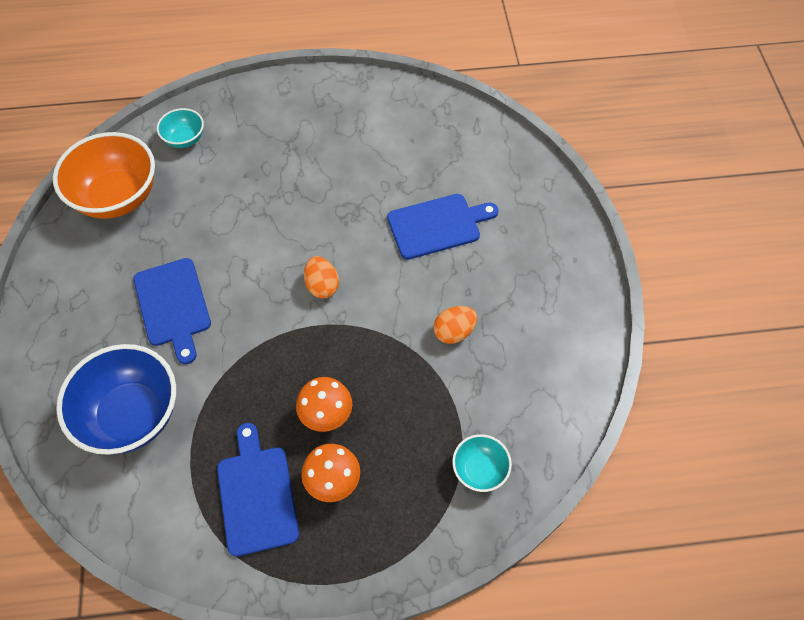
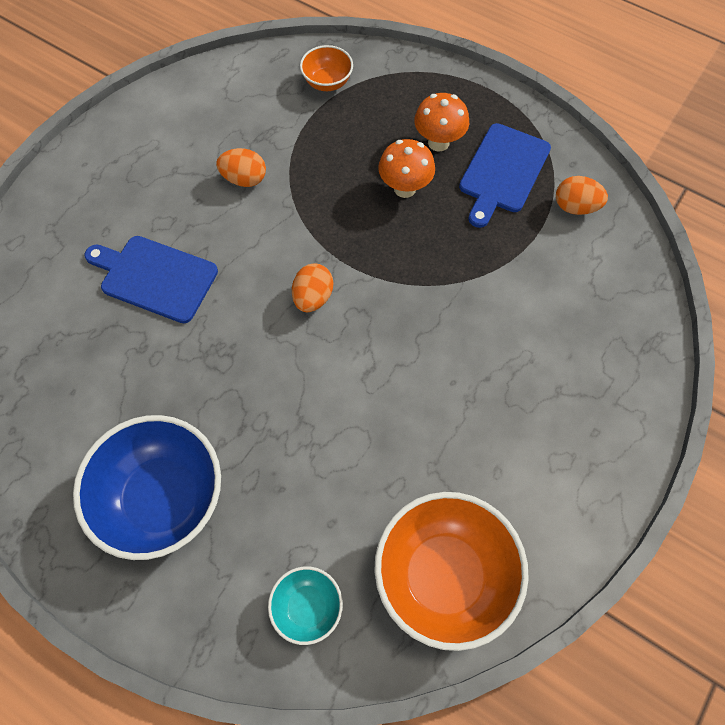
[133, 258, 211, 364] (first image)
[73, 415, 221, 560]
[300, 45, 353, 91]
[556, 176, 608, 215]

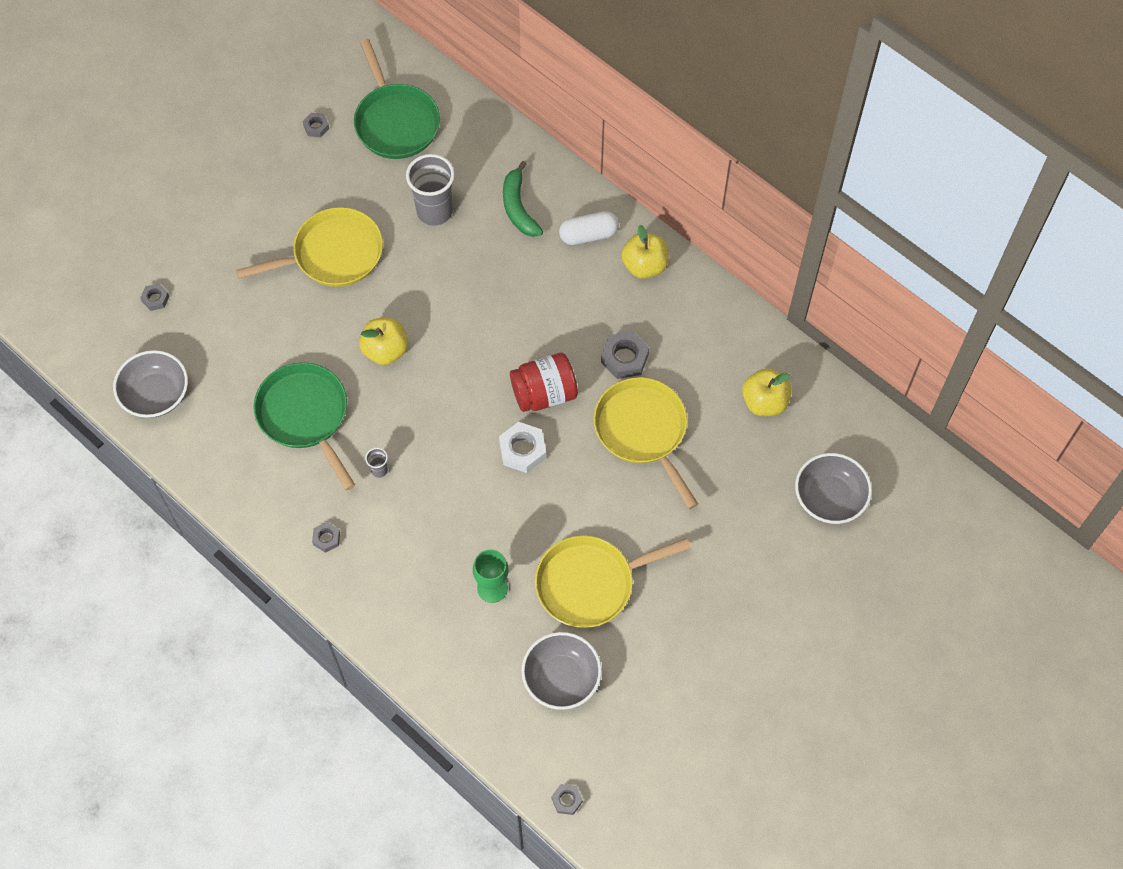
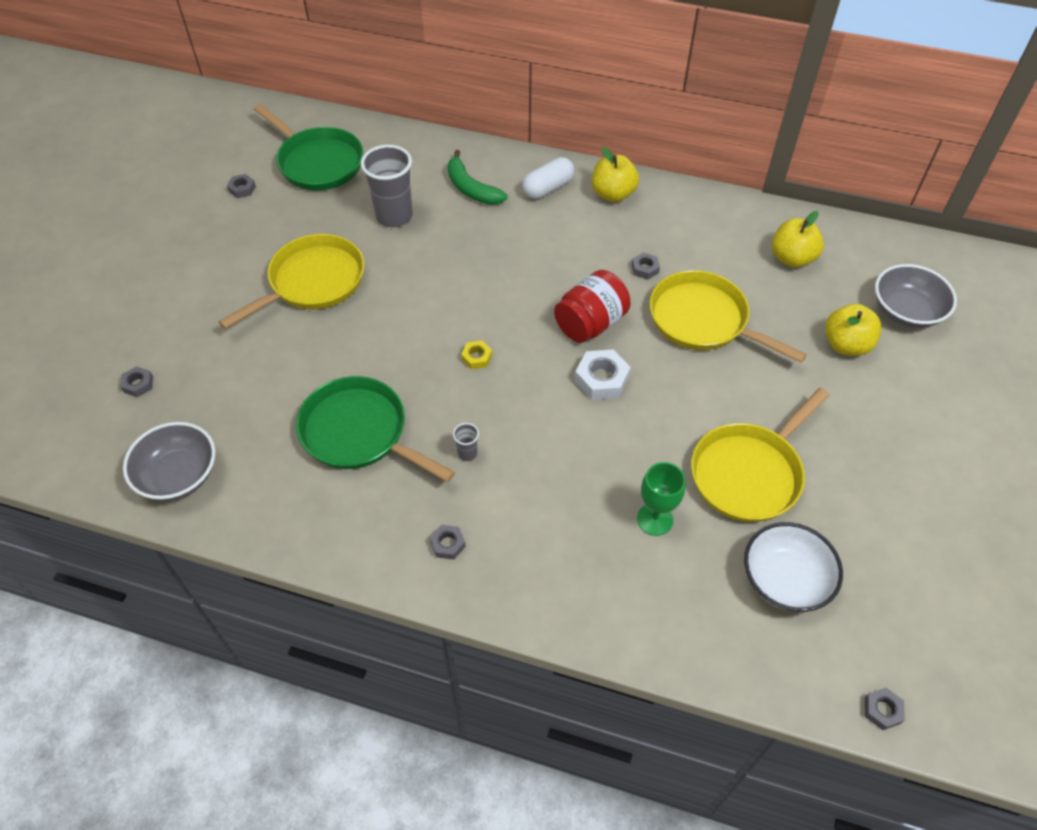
[825, 304, 882, 356]
[632, 252, 660, 280]
[744, 522, 843, 612]
[461, 341, 492, 369]

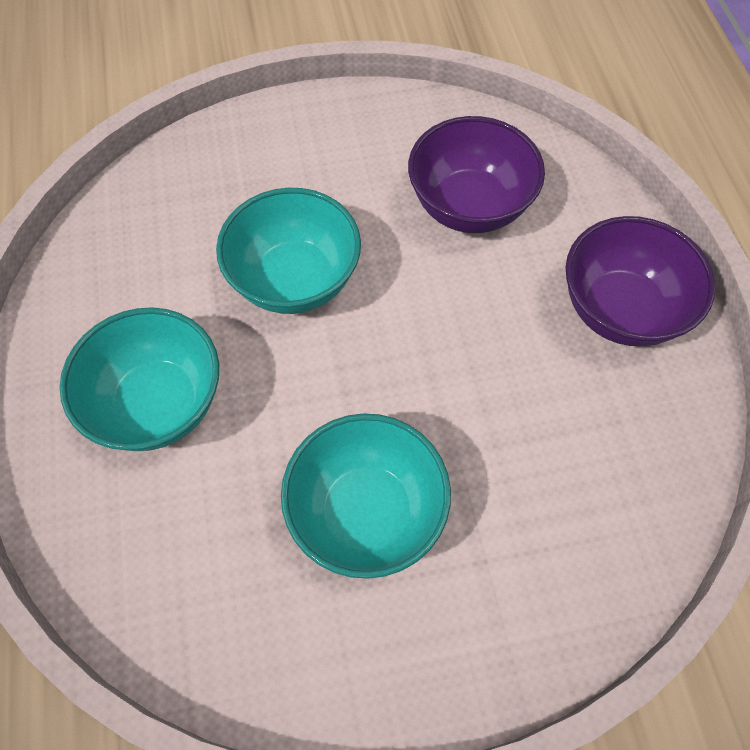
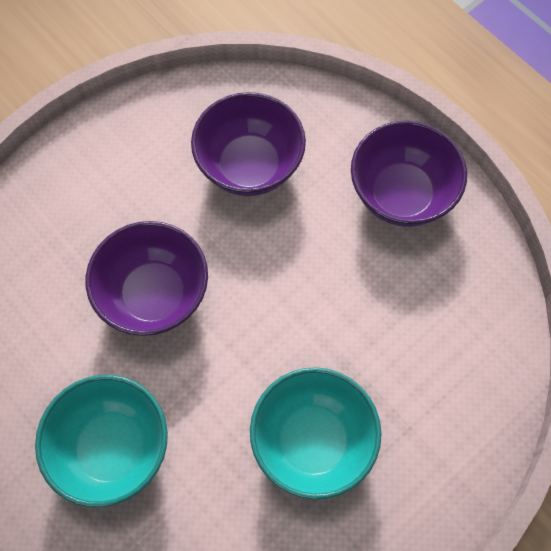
[86, 221, 208, 336]

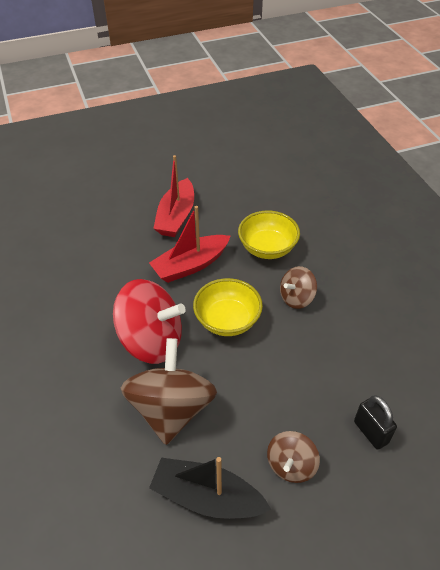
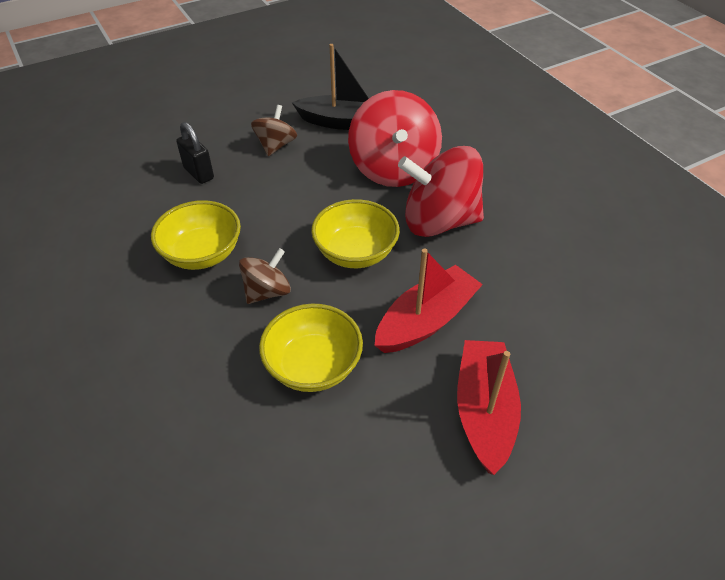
[348, 90, 442, 187]
[151, 200, 241, 270]

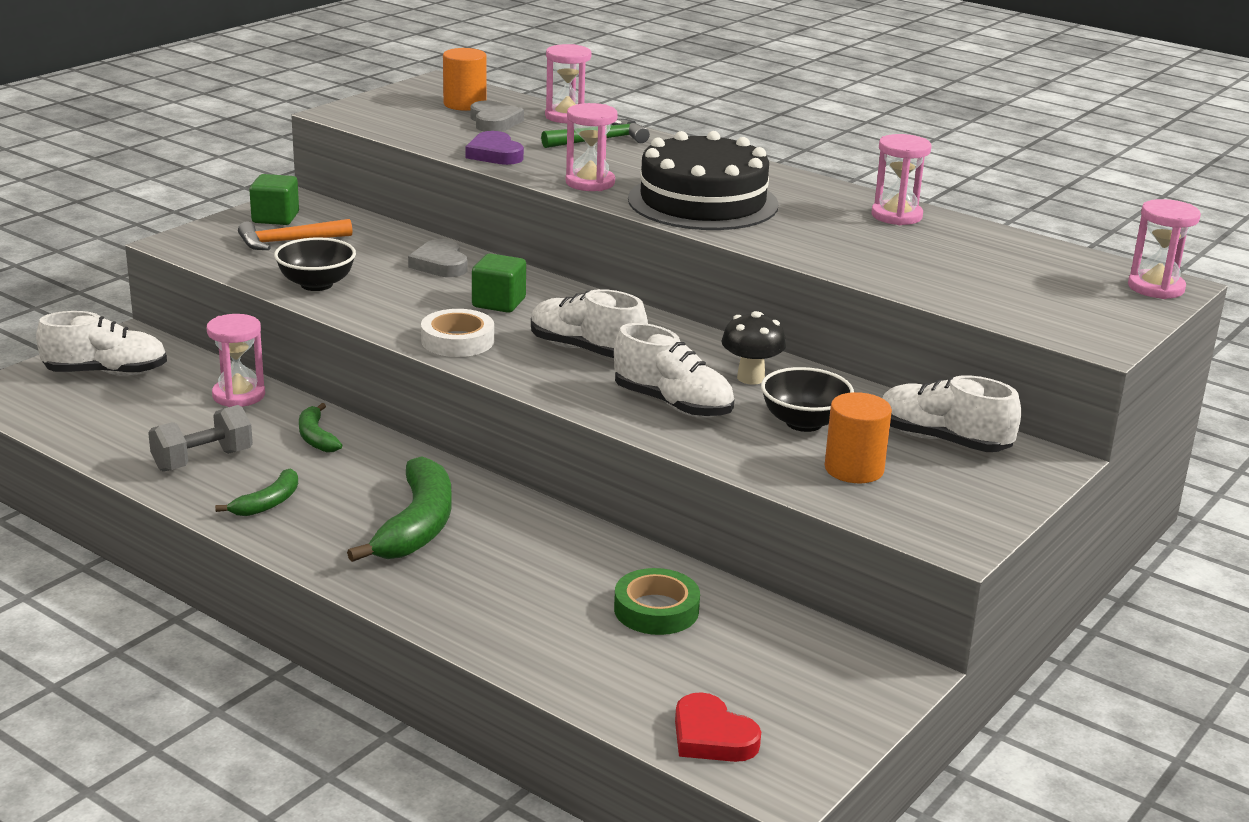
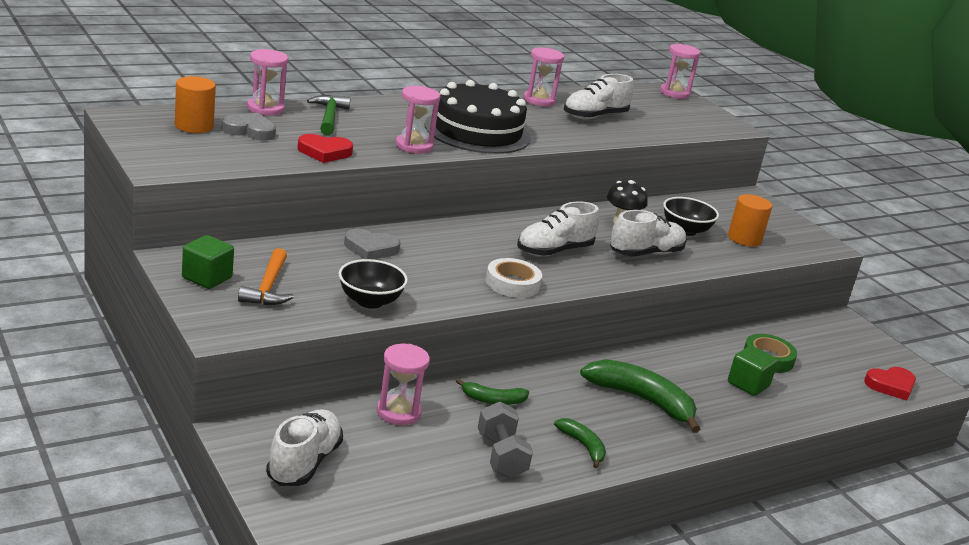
[297, 134, 353, 163]
[728, 346, 778, 396]
[564, 74, 634, 119]

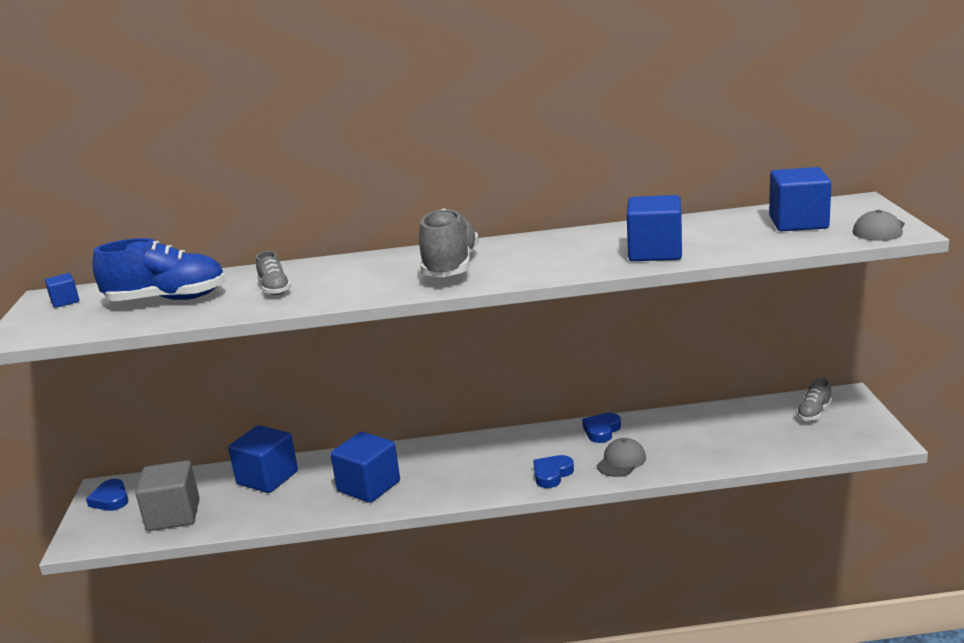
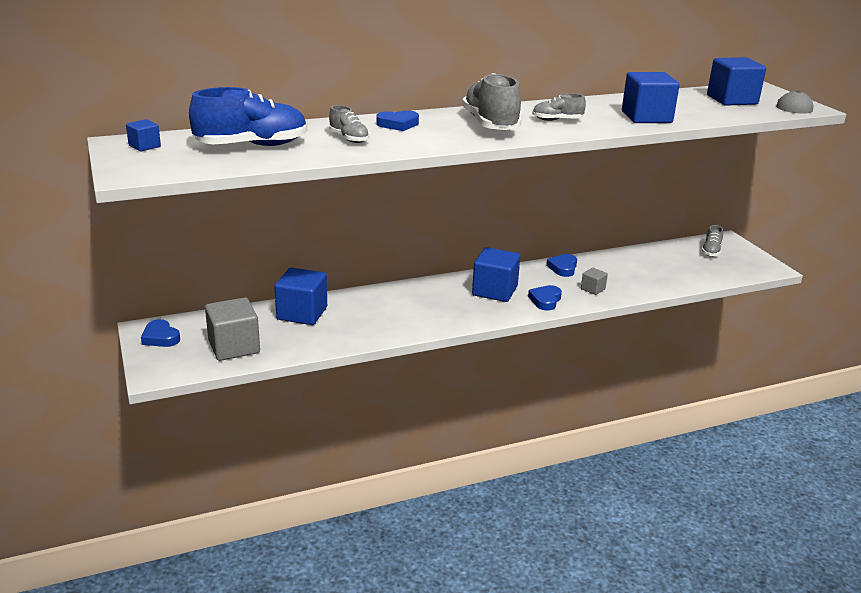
[472, 247, 520, 302]
[581, 268, 608, 295]
[532, 93, 586, 121]
[376, 110, 419, 131]

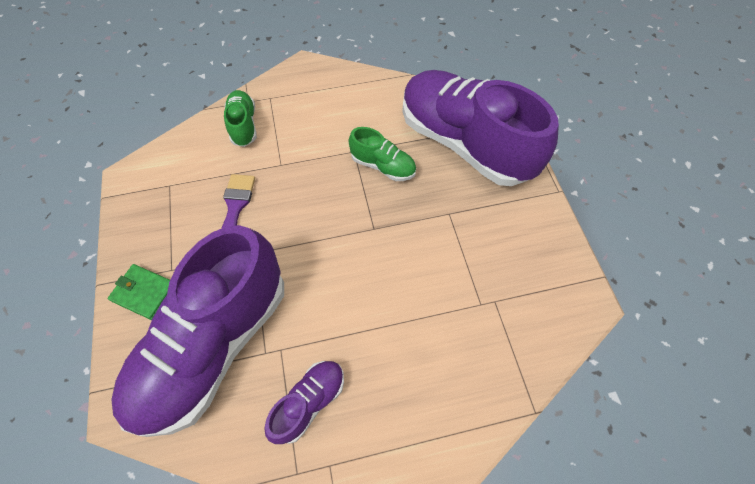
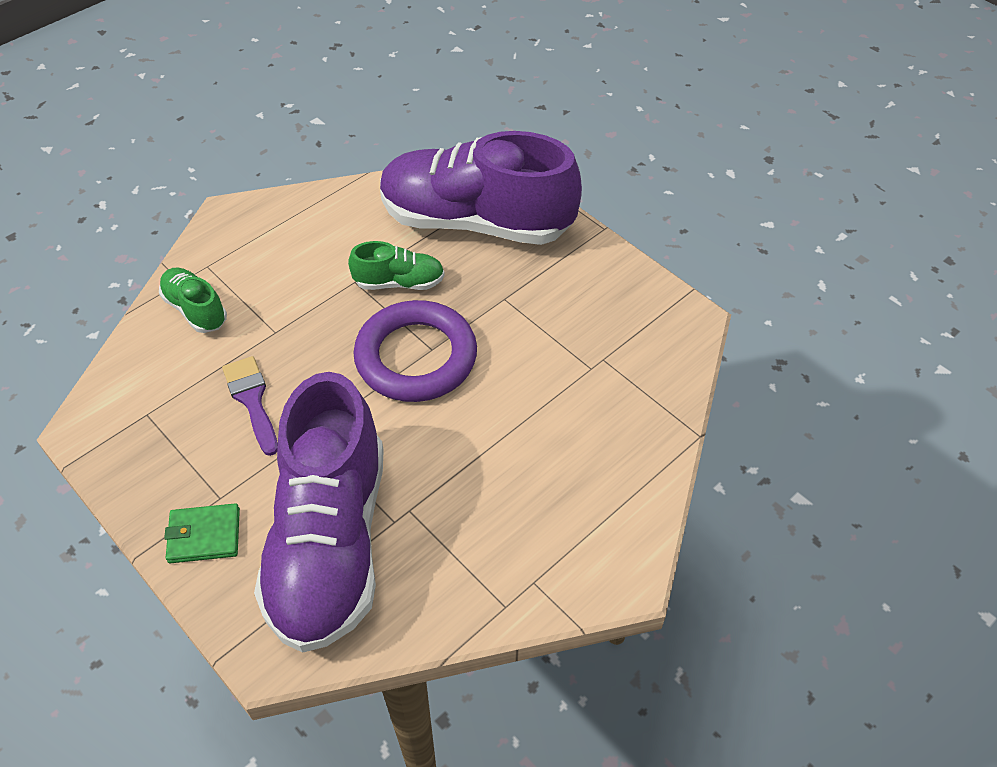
[264, 361, 344, 444] (first image)
[354, 300, 477, 402]

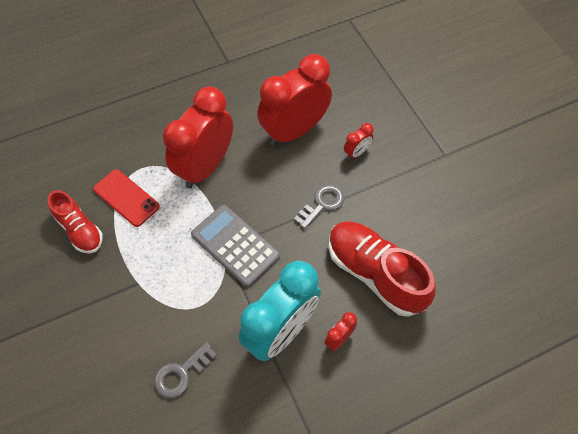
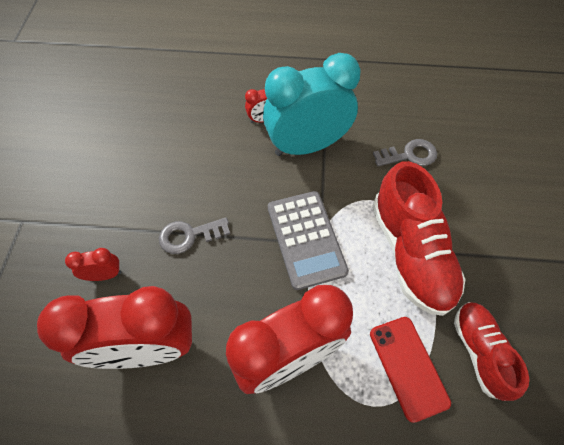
[372, 161, 465, 316]

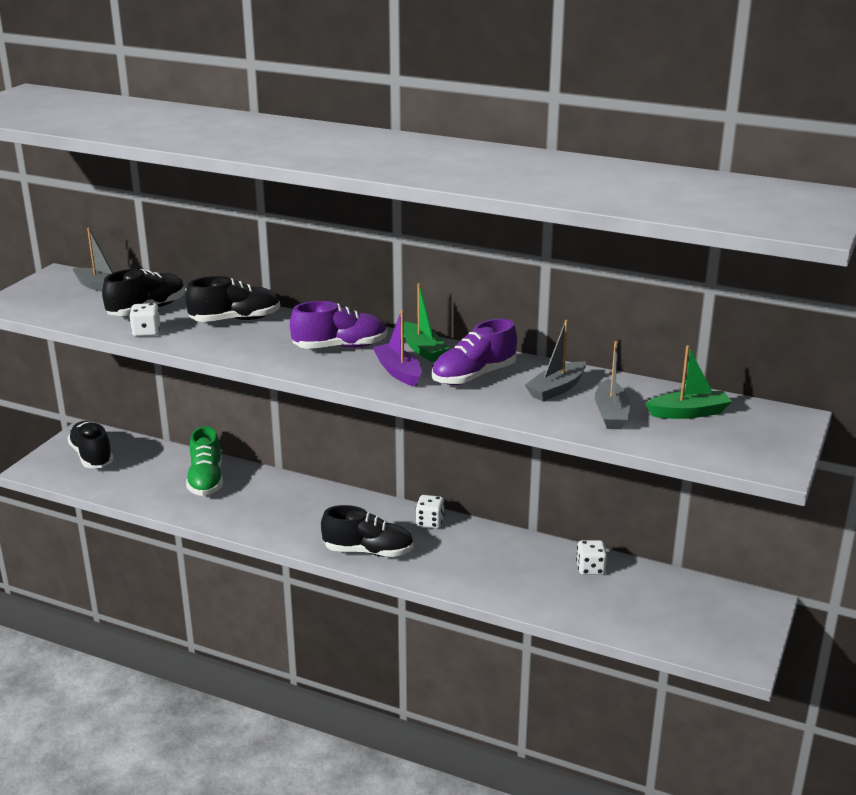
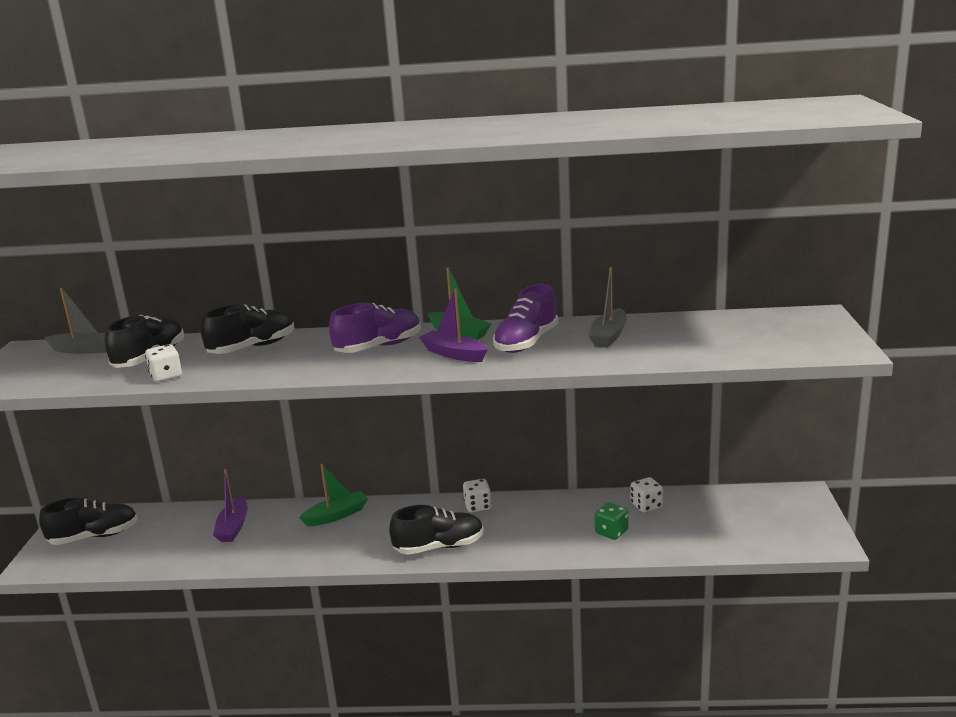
[595, 341, 630, 429] (first image)
[299, 464, 368, 526]
[39, 498, 138, 545]
[213, 469, 248, 542]
[595, 502, 628, 540]

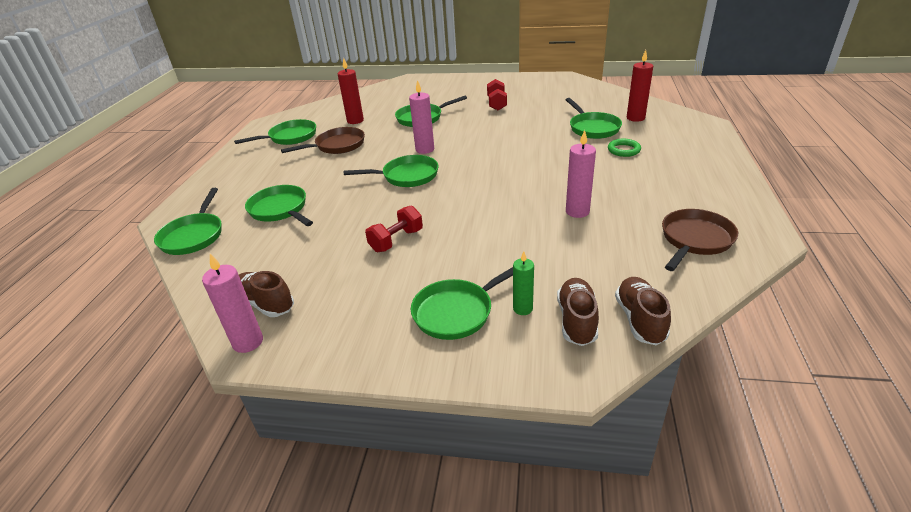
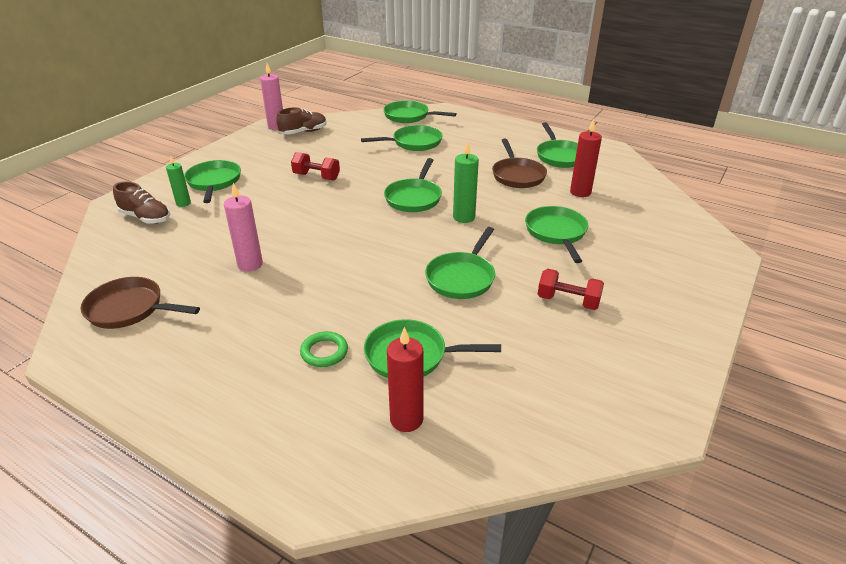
[453, 141, 479, 223]
[291, 152, 340, 181]
[81, 277, 200, 329]
[615, 277, 671, 345] (first image)
[425, 227, 495, 299]

